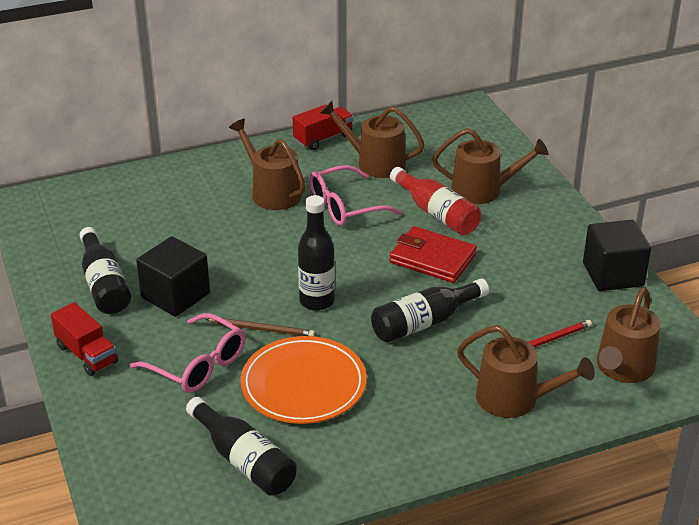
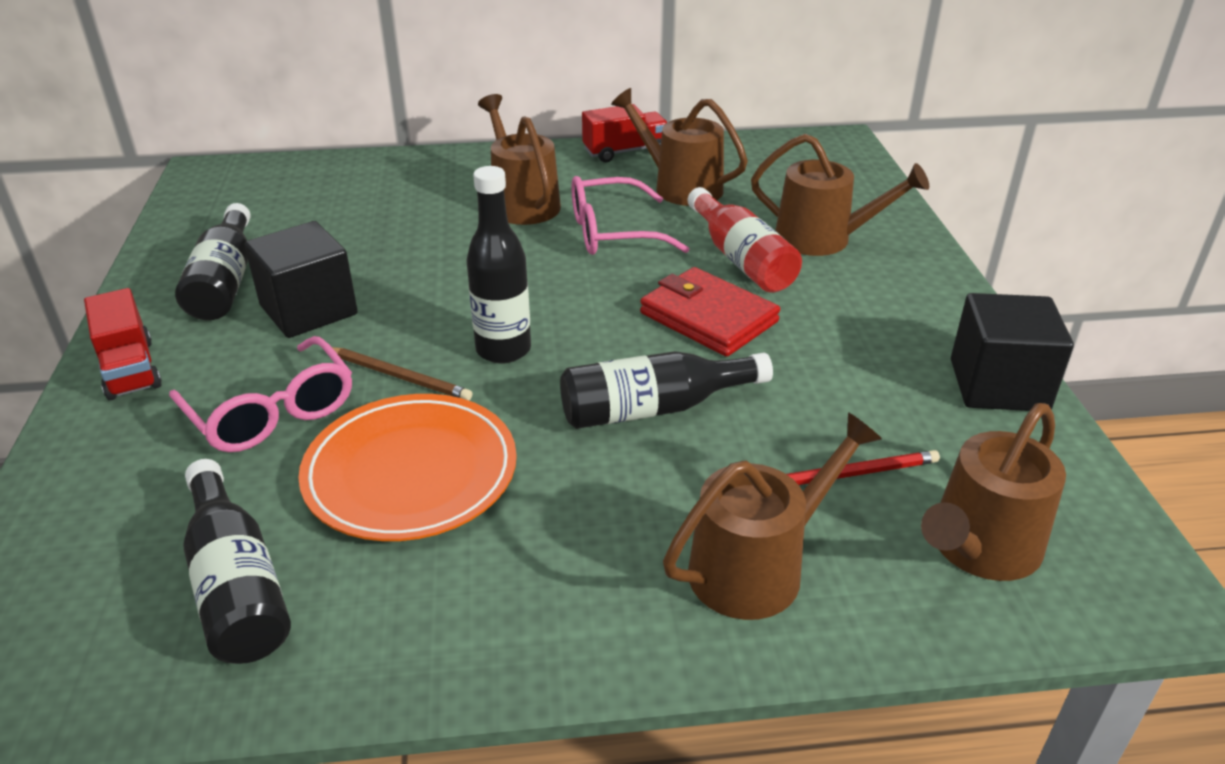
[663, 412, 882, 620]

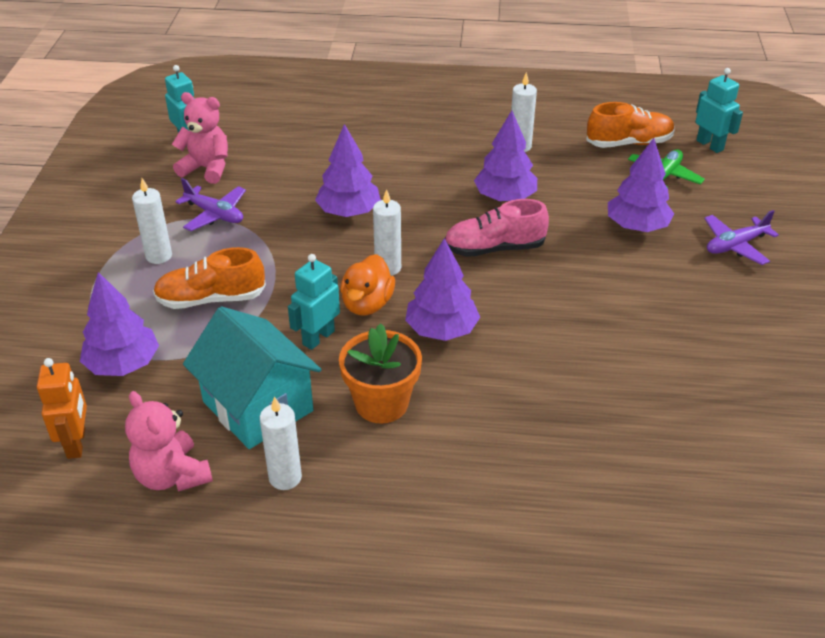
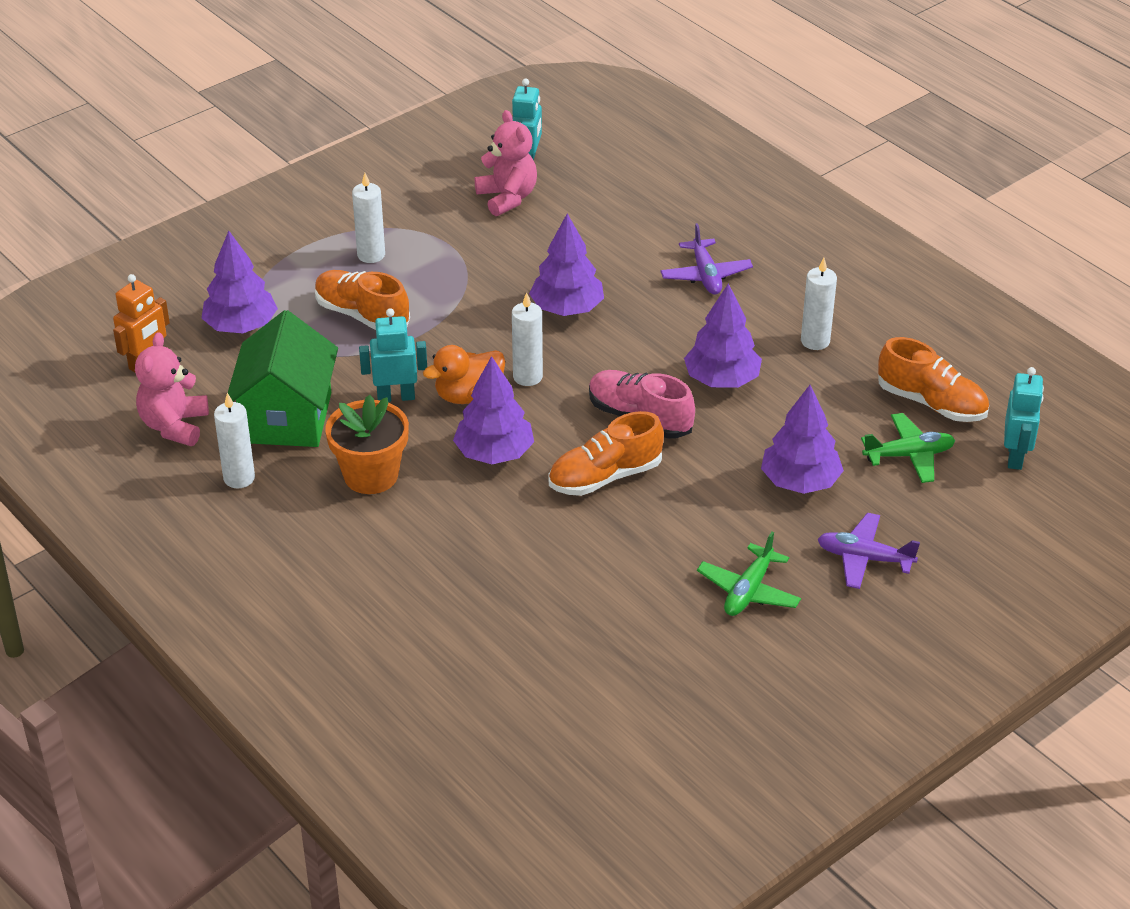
[660, 223, 753, 294]
[228, 310, 338, 447]
[548, 411, 664, 496]
[697, 531, 801, 616]

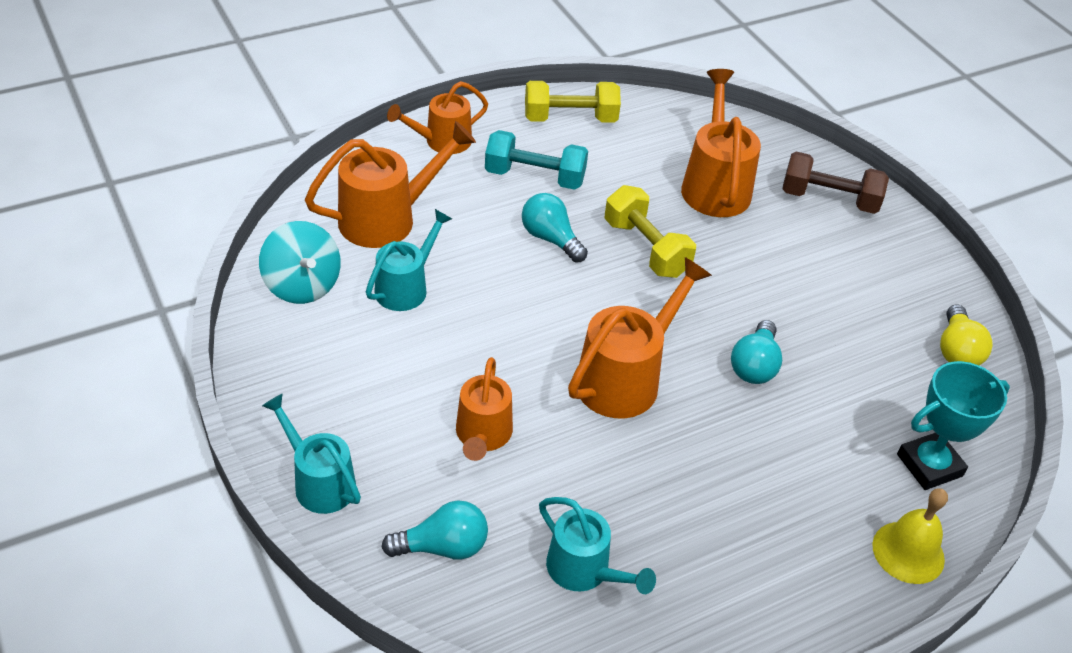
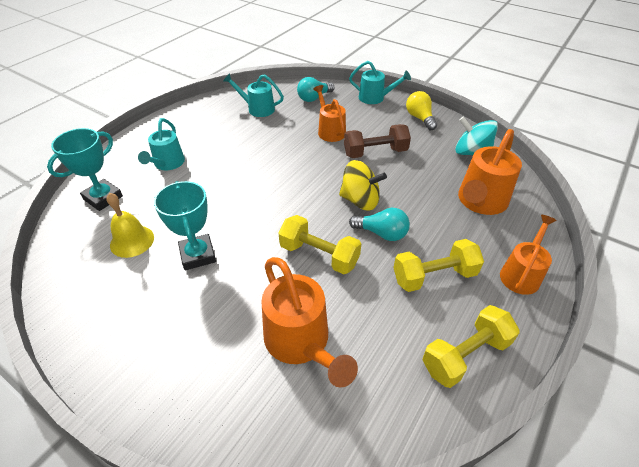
[393, 239, 484, 292]
[344, 124, 411, 158]
[138, 118, 185, 170]
[568, 257, 712, 418] (first image)
[406, 91, 437, 130]
[731, 320, 782, 384] (first image)
[106, 193, 154, 258]
[339, 160, 387, 210]
[154, 181, 216, 270]

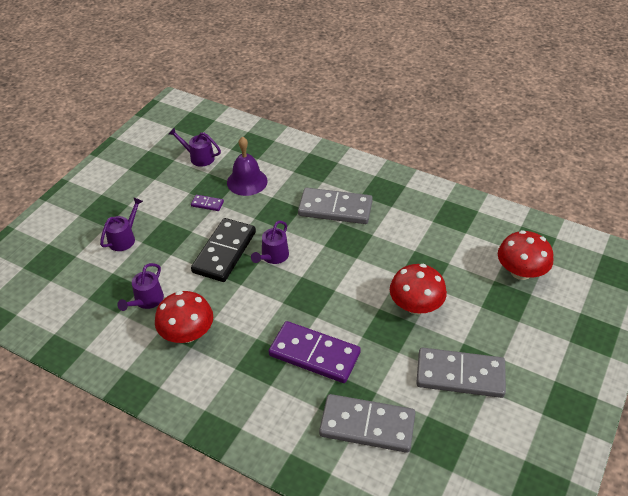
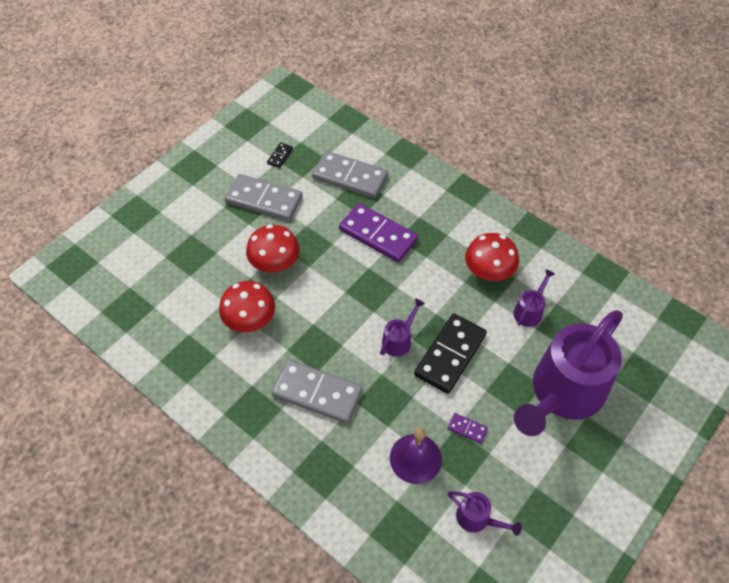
[514, 310, 623, 436]
[219, 281, 275, 332]
[267, 142, 293, 168]

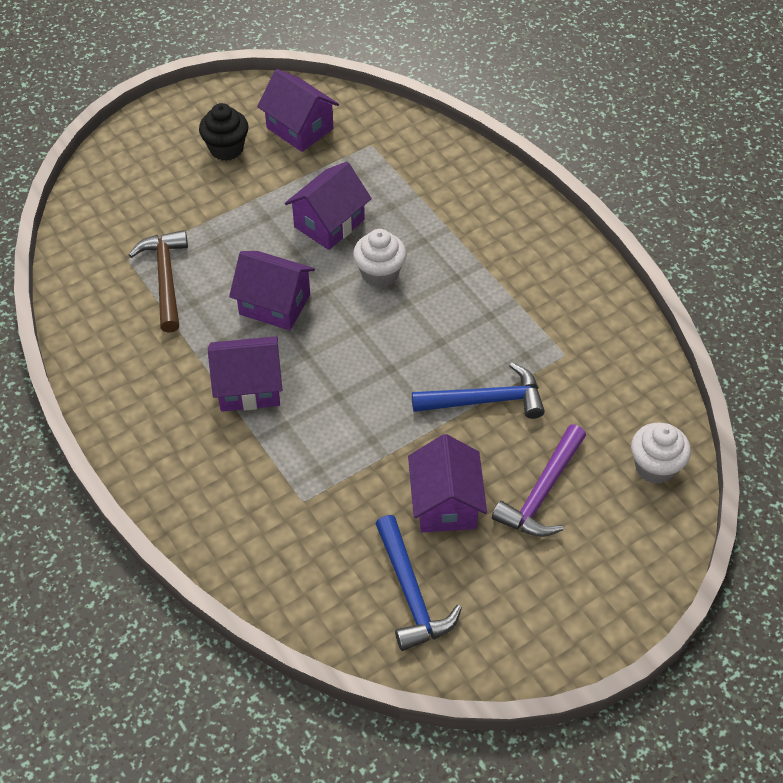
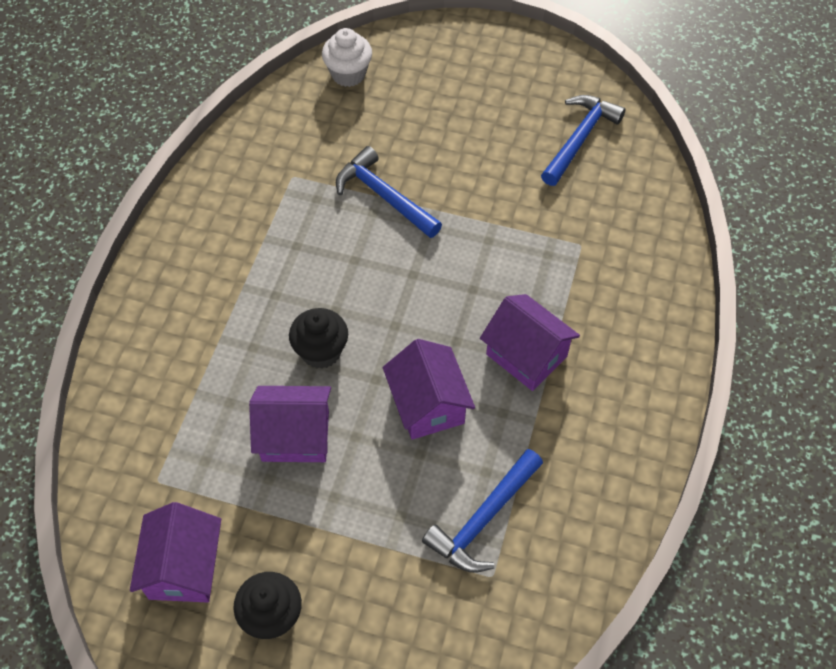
[289, 308, 348, 369]
[422, 449, 543, 573]
[492, 424, 586, 537] (first image)
[408, 434, 487, 532] (first image)

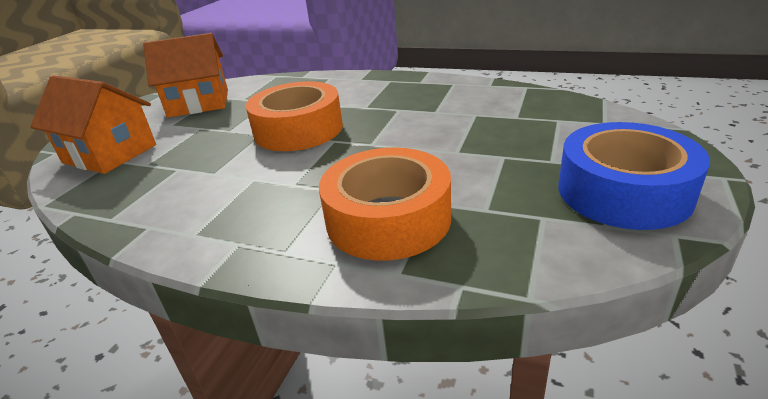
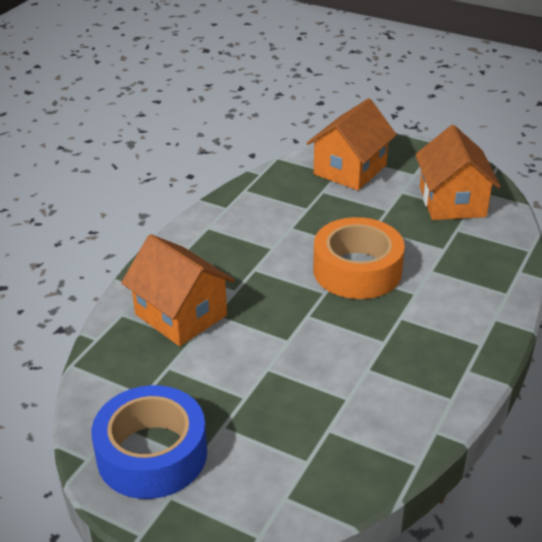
[121, 234, 235, 346]

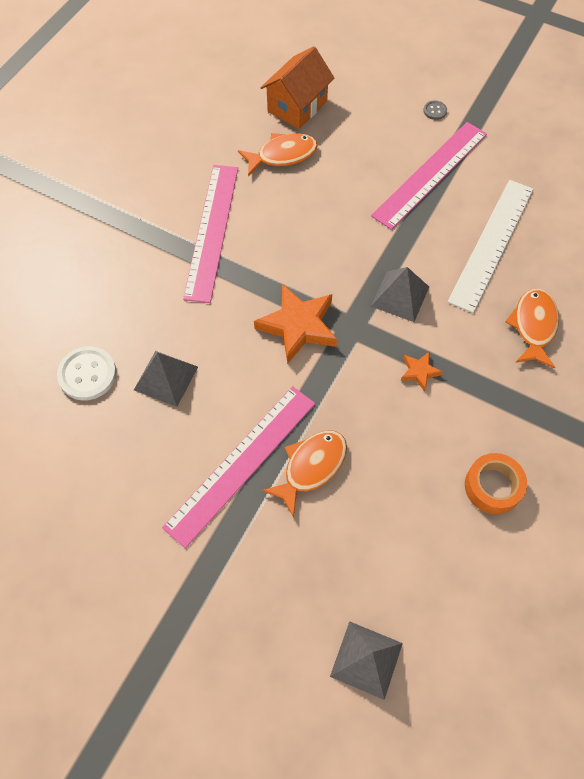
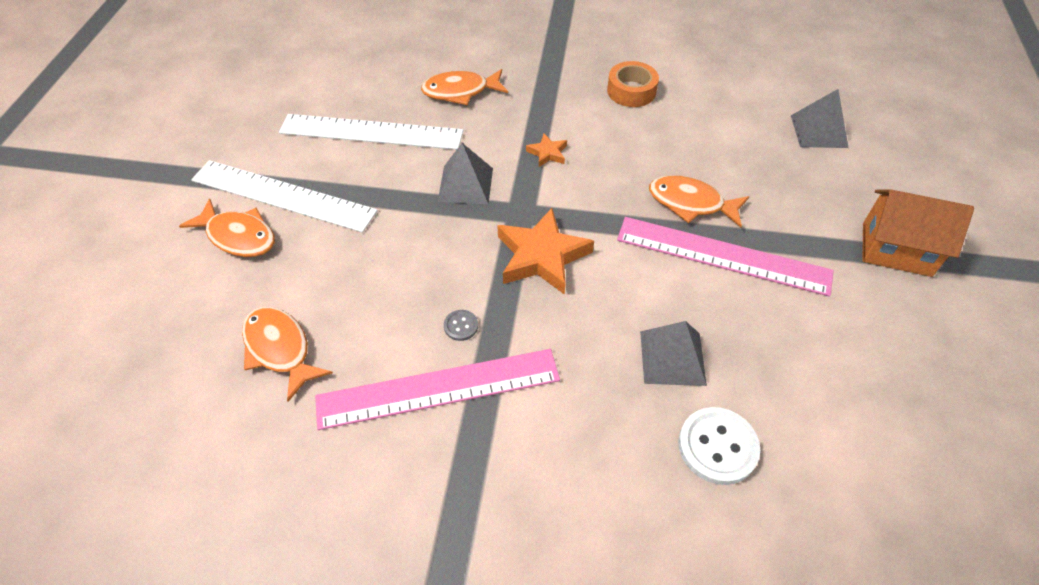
[862, 189, 974, 277]
[444, 310, 478, 341]
[191, 160, 378, 233]
[179, 199, 275, 257]

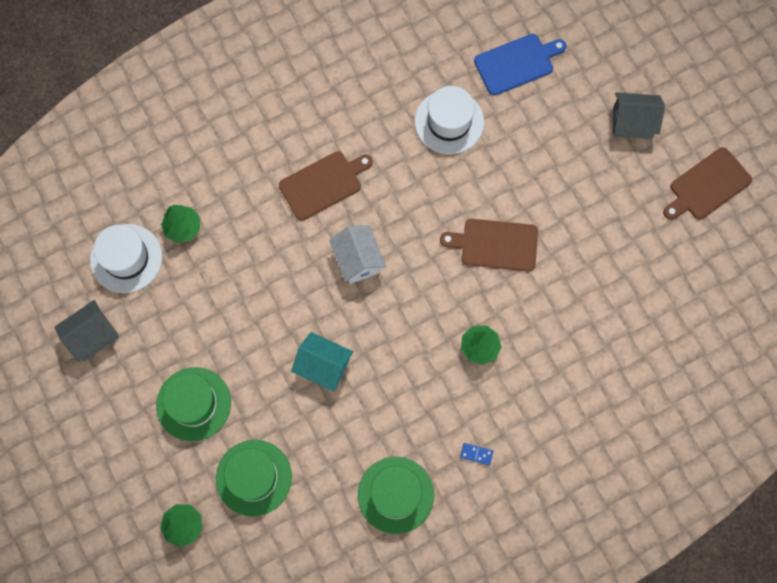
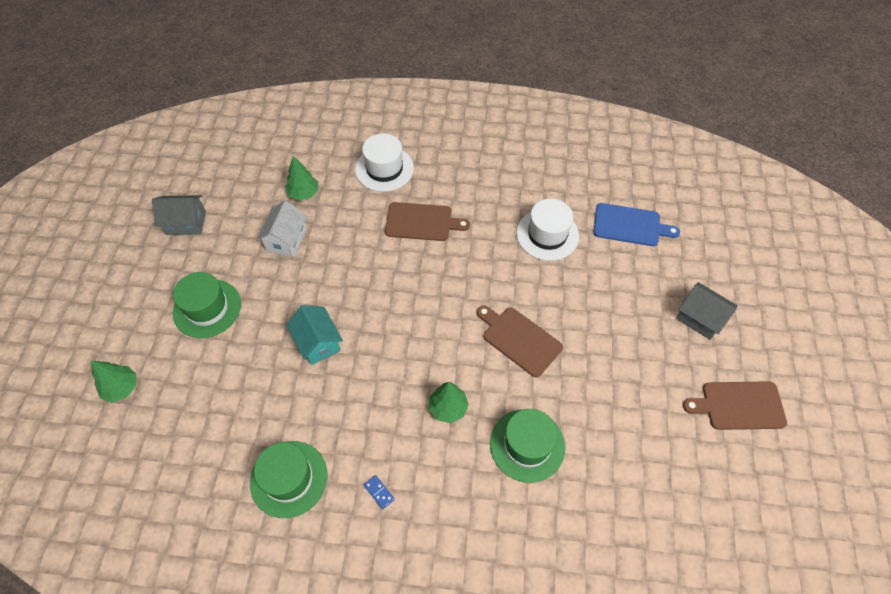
[355, 133, 414, 192]
[257, 200, 307, 257]
[490, 409, 565, 483]

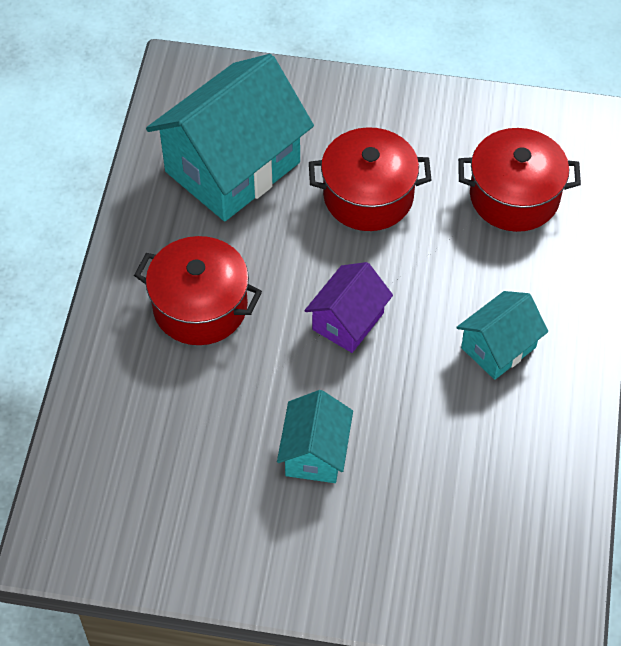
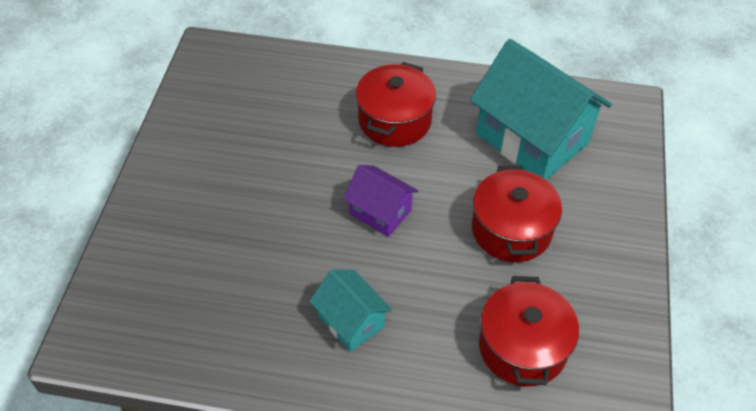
[277, 390, 353, 483] (first image)

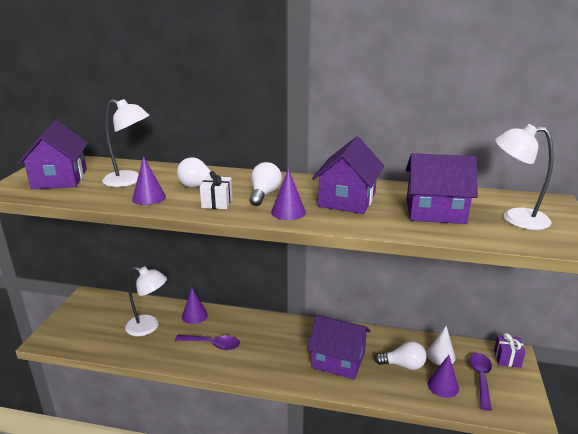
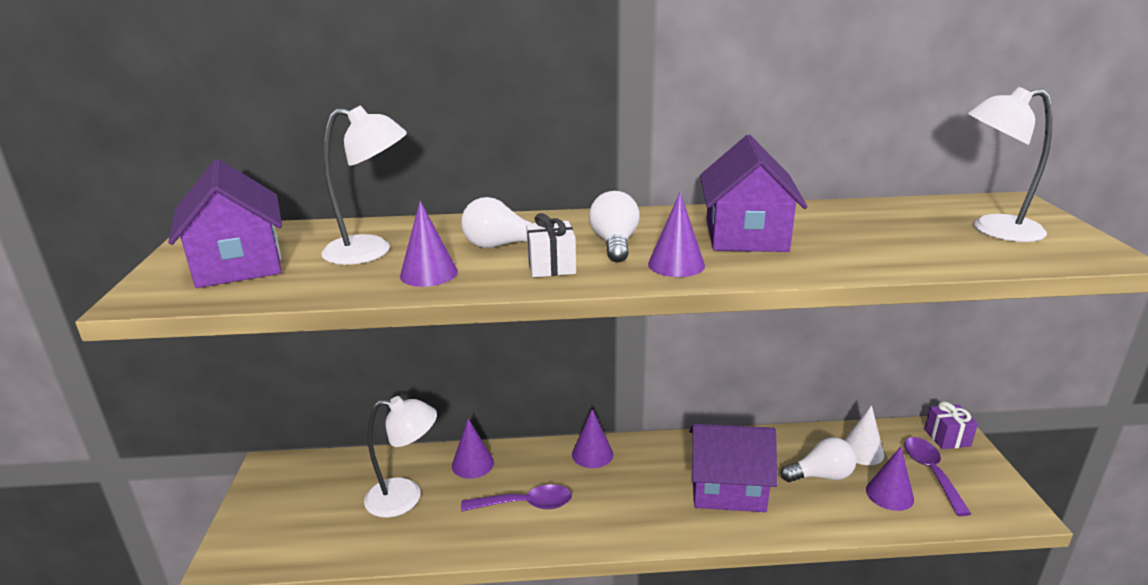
[406, 153, 478, 224] (first image)
[572, 409, 613, 468]

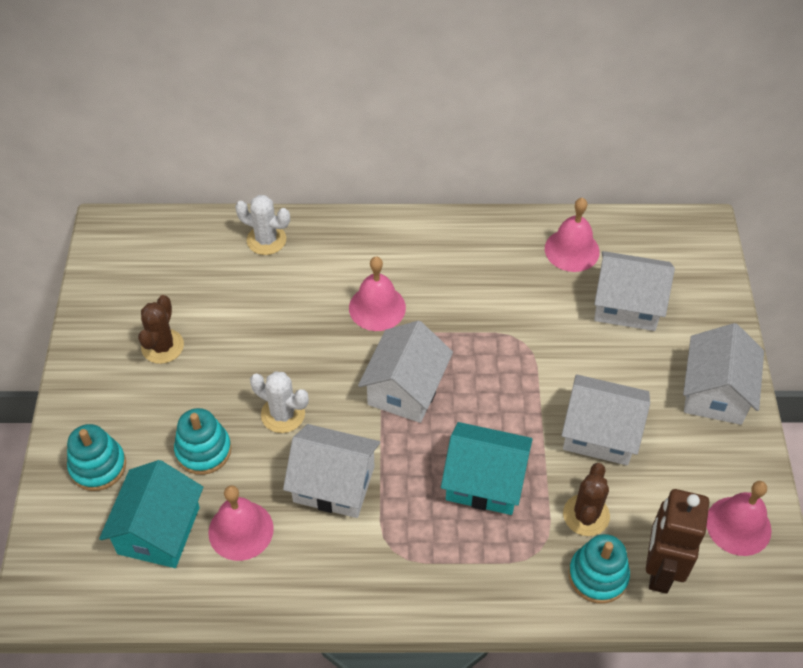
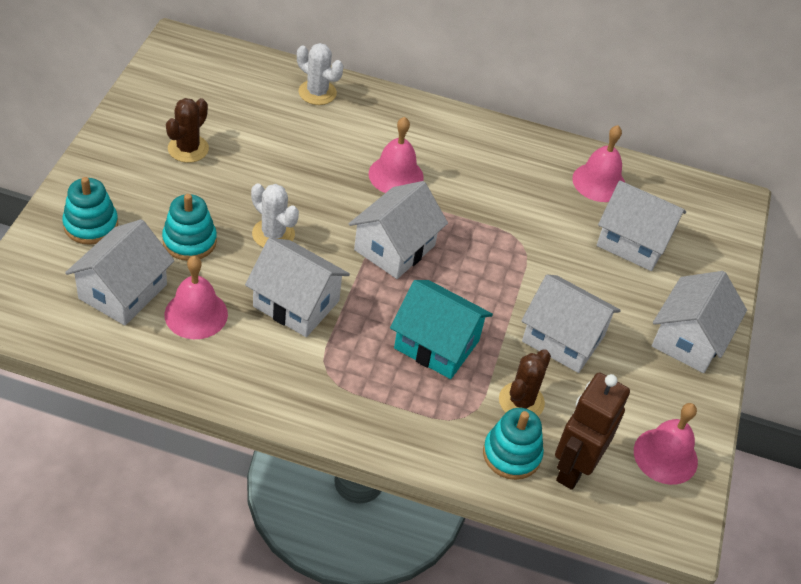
[65, 219, 175, 326]

